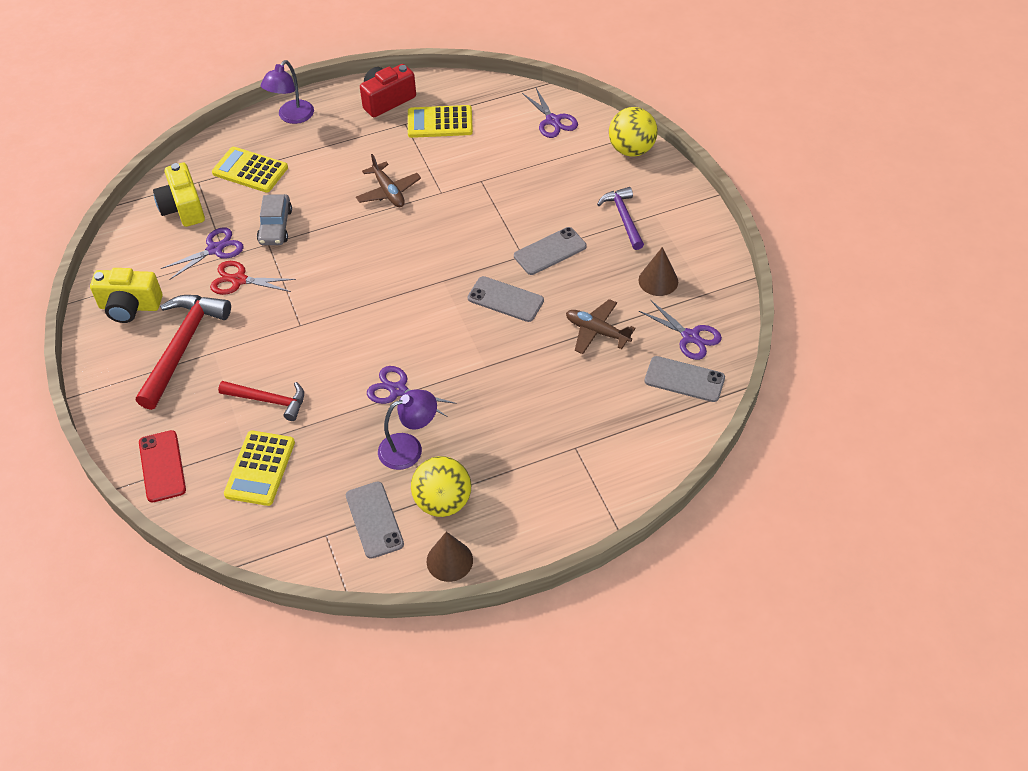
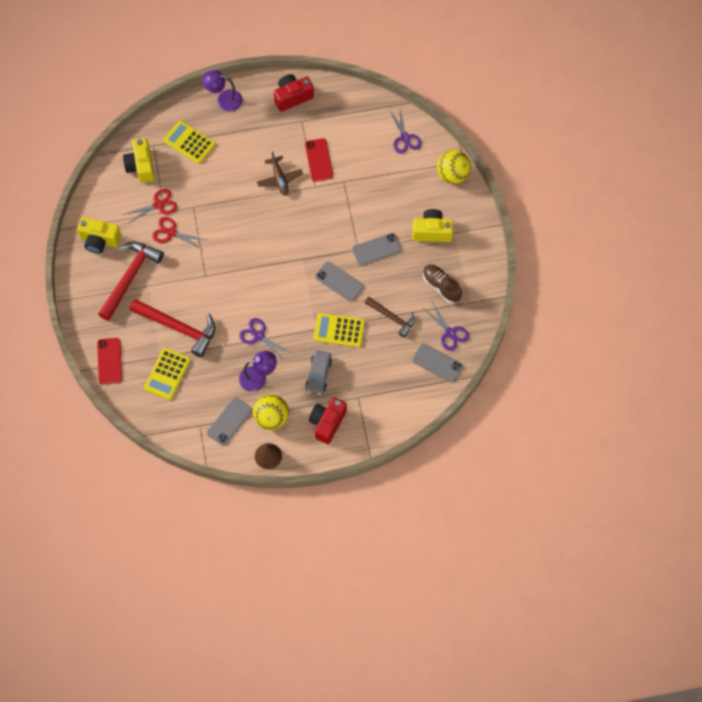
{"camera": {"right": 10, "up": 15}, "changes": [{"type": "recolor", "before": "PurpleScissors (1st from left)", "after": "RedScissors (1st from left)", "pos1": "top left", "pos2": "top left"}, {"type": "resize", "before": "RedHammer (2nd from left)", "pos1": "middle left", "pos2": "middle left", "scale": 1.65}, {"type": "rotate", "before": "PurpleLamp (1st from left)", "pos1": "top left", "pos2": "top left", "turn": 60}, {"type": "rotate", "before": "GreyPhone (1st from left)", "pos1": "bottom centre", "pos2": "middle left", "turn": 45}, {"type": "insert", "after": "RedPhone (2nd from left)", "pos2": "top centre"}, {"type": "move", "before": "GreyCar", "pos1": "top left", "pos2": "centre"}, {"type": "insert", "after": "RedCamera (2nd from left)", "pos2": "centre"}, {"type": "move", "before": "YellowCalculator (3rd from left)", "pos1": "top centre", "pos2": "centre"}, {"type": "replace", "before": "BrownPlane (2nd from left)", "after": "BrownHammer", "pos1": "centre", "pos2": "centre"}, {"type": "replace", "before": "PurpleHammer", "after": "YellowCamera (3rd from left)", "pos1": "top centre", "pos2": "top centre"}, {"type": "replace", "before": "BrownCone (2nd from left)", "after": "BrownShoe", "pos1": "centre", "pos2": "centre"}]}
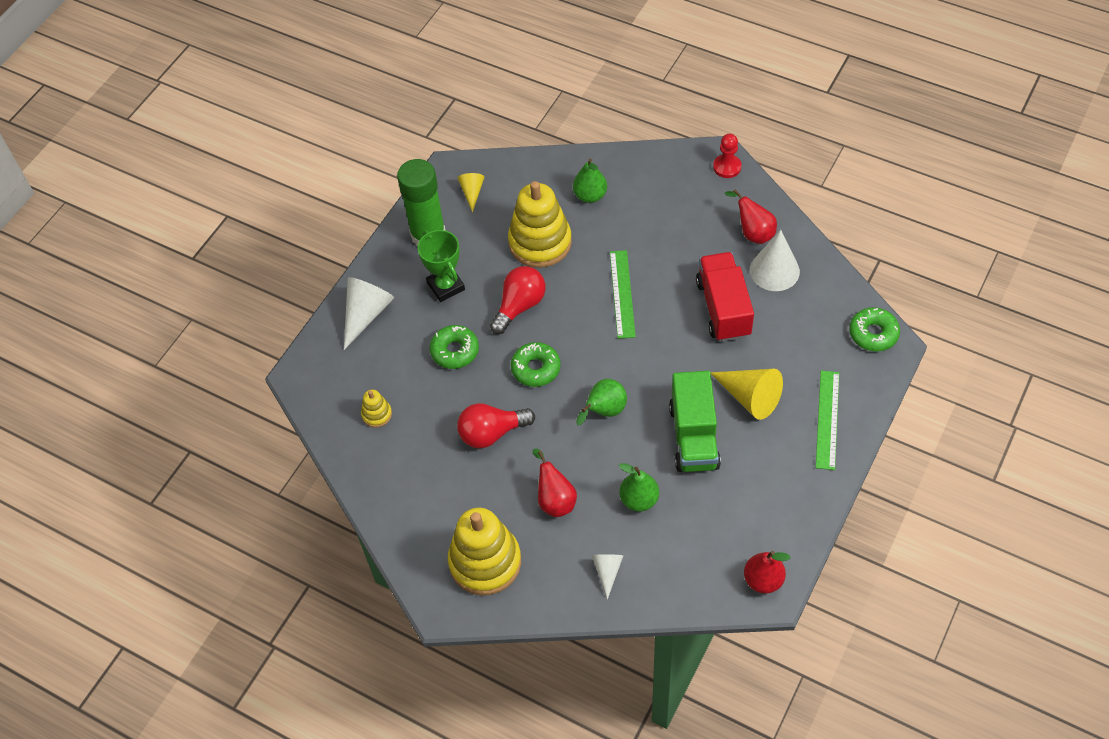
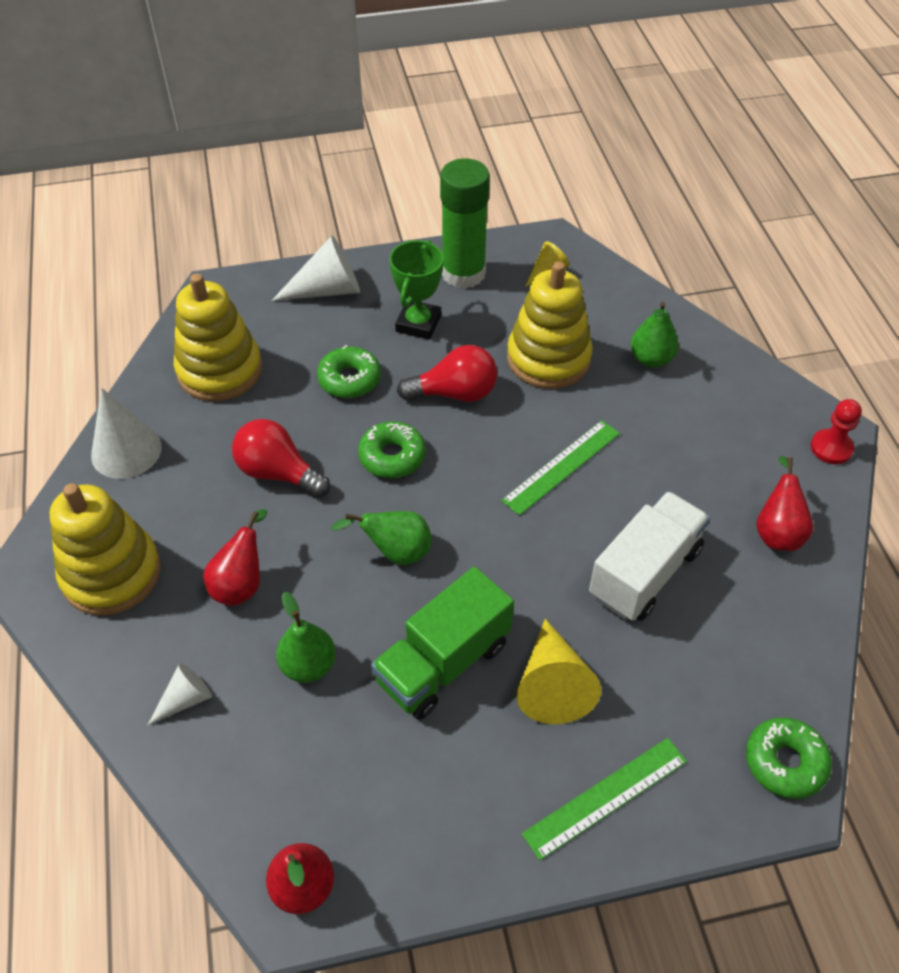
{"camera": {"right": 45, "up": -5}, "changes": [{"type": "move", "before": "WhiteCone (3rd from left in the first image)", "after": "WhiteCone (1st from left)", "pos1": "middle right", "pos2": "middle left"}, {"type": "resize", "before": "YellowStackingToy (1st from left in the first image)", "pos1": "centre", "pos2": "middle left", "scale": 2.23}, {"type": "recolor", "before": "RedTruck", "after": "WhiteTruck", "pos1": "centre", "pos2": "middle right"}]}
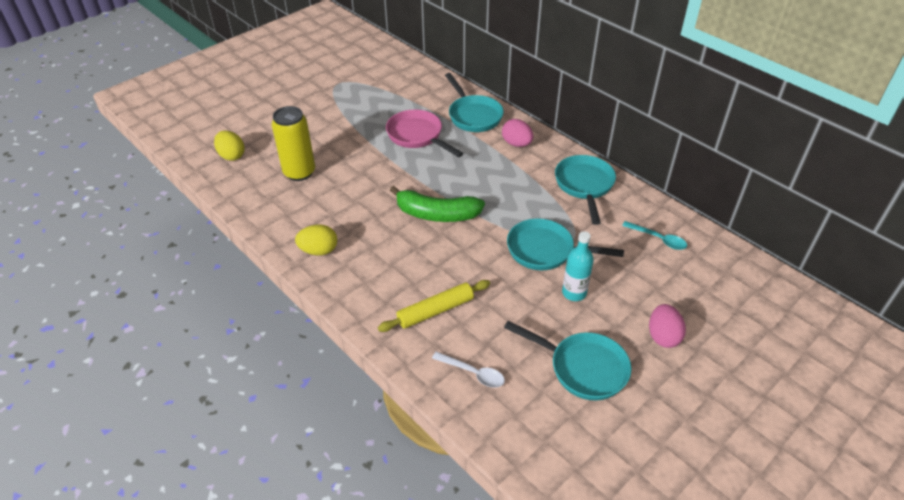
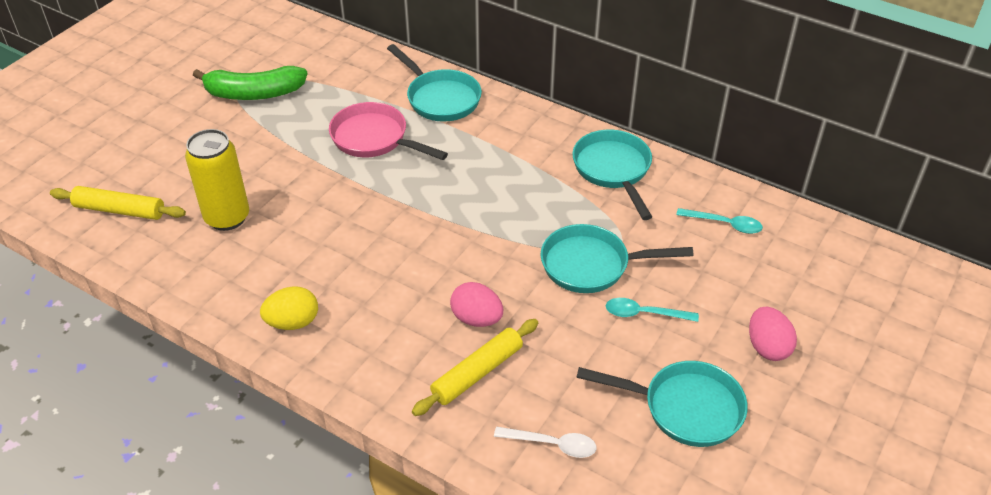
{"camera": {"right": -15, "up": 0}, "changes": [{"type": "replace", "before": "YellowEgg (1st from left)", "after": "YellowRollingPin (1st from left)", "pos1": "top left", "pos2": "middle left"}, {"type": "move", "before": "GreenBanana", "pos1": "centre", "pos2": "top left"}, {"type": "move", "before": "PinkEgg (1st from left)", "pos1": "top centre", "pos2": "centre"}, {"type": "replace", "before": "TurquoiseBottle", "after": "TurquoiseSpoon (1st from left)", "pos1": "centre", "pos2": "centre"}]}
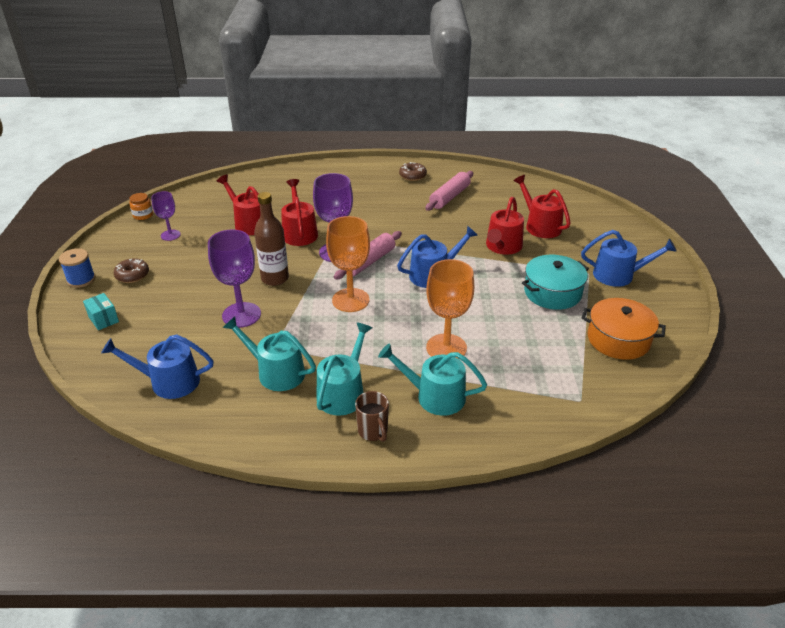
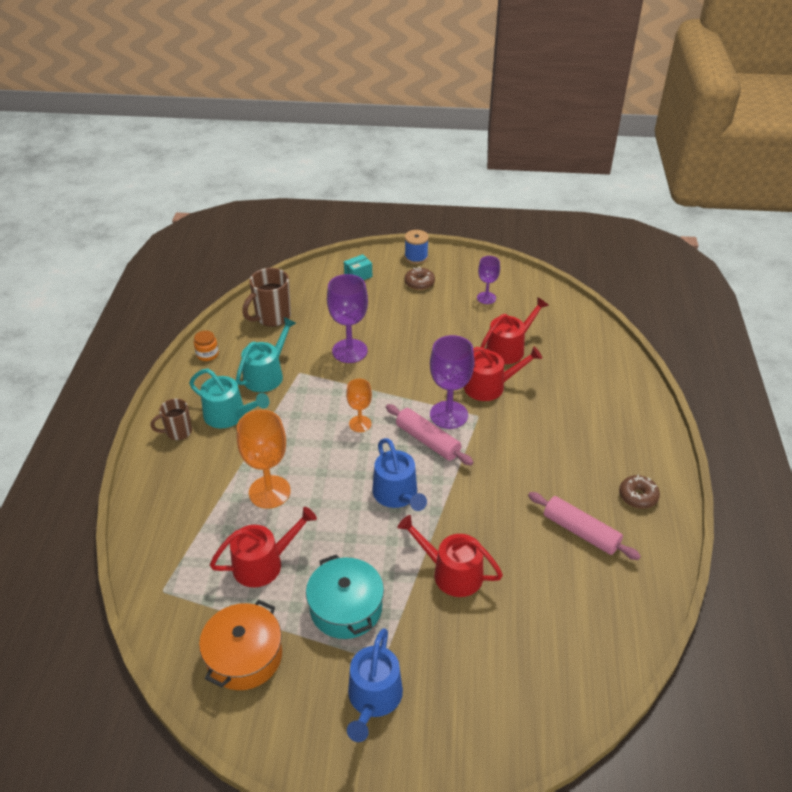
{"camera": {"right": 95, "up": 5}, "changes": [{"type": "move", "before": "OrangeJar", "pos1": "top left", "pos2": "middle left"}, {"type": "move", "before": "RedWateringCan (4th from left in the first image)", "after": "RedWateringCan (1st from left)", "pos1": "top right", "pos2": "bottom left"}, {"type": "replace", "before": "BlueWateringCan (1st from left)", "after": "BrownMug (2nd from left)", "pos1": "middle left", "pos2": "centre"}, {"type": "resize", "before": "OrangeGoblet (1st from left in the first image)", "pos1": "centre", "pos2": "centre", "scale": 0.58}, {"type": "delete", "before": "BrownBottle", "pos1": "centre"}, {"type": "delete", "before": "TurquoiseWateringCan (3rd from left)", "pos1": "centre"}]}
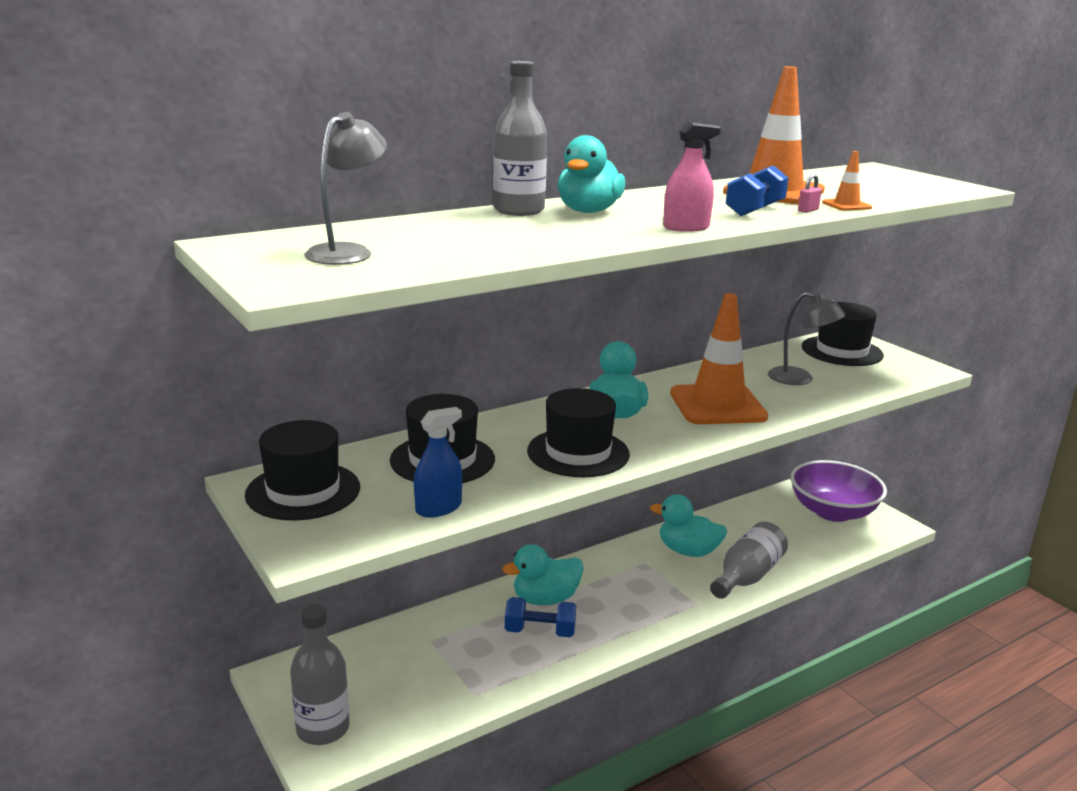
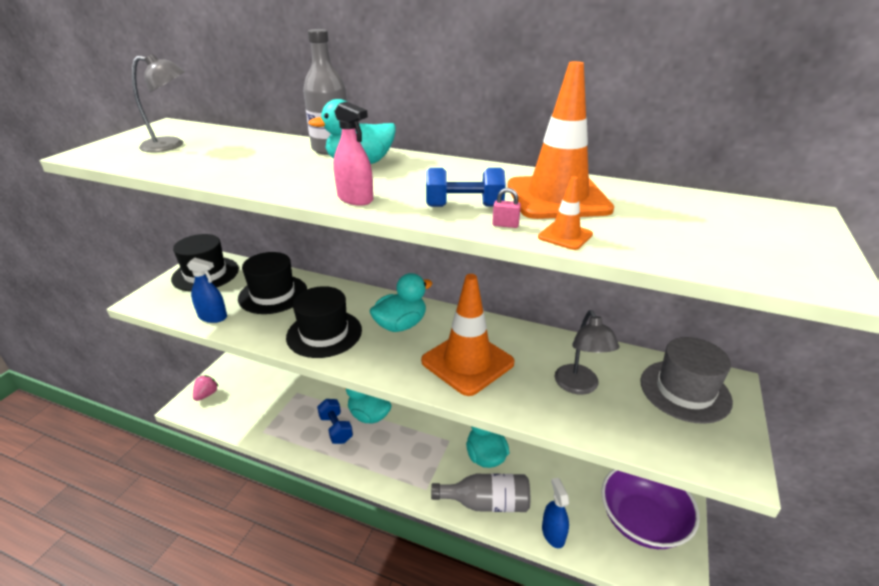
{"camera": {"right": 55, "up": 10}, "changes": [{"type": "replace", "before": "GreyBottle (1st from left)", "after": "PinkStrawberry", "pos1": "bottom left", "pos2": "middle left"}, {"type": "insert", "after": "BlueSprayBottle (2nd from left)", "pos2": "bottom centre"}, {"type": "recolor", "before": "BlackHat (4th from left)", "after": "GreyHat", "pos1": "middle right", "pos2": "middle right"}]}
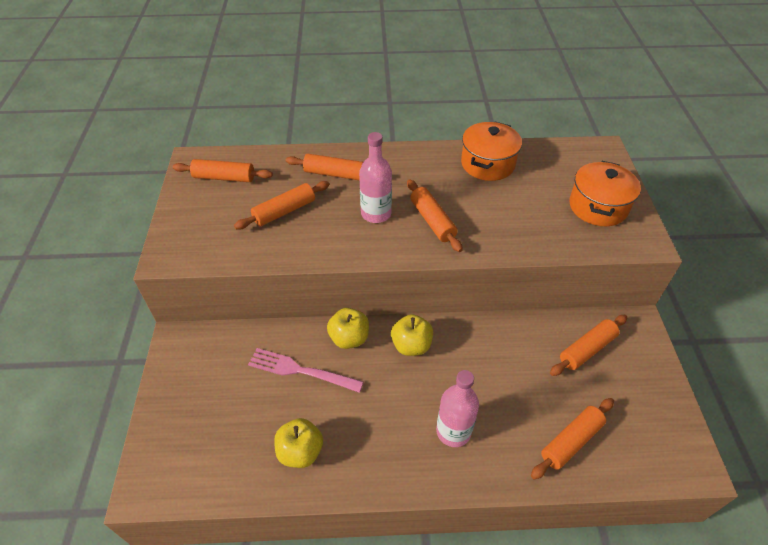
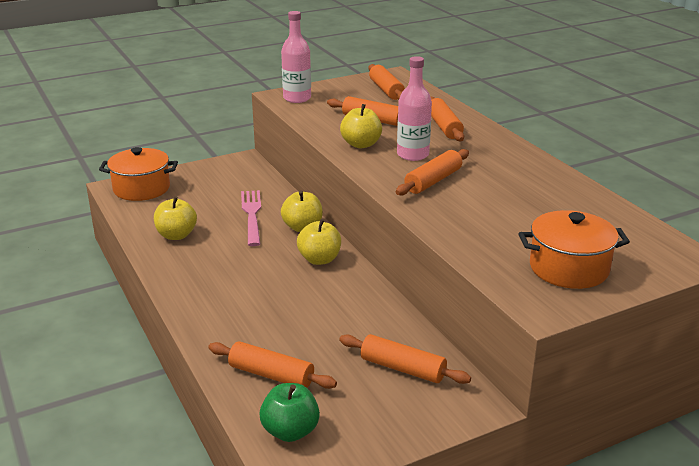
{"camera": {"right": 65, "up": -20}, "changes": [{"type": "move", "before": "OrangePot (1st from left)", "pos1": "top centre", "pos2": "middle left"}, {"type": "insert", "after": "GreenApple", "pos2": "bottom centre"}, {"type": "move", "before": "PinkBottle (2nd from left in the first image)", "after": "PinkBottle (1st from left)", "pos1": "bottom centre", "pos2": "top centre"}, {"type": "insert", "after": "YellowApple (4th from left)", "pos2": "top centre"}]}
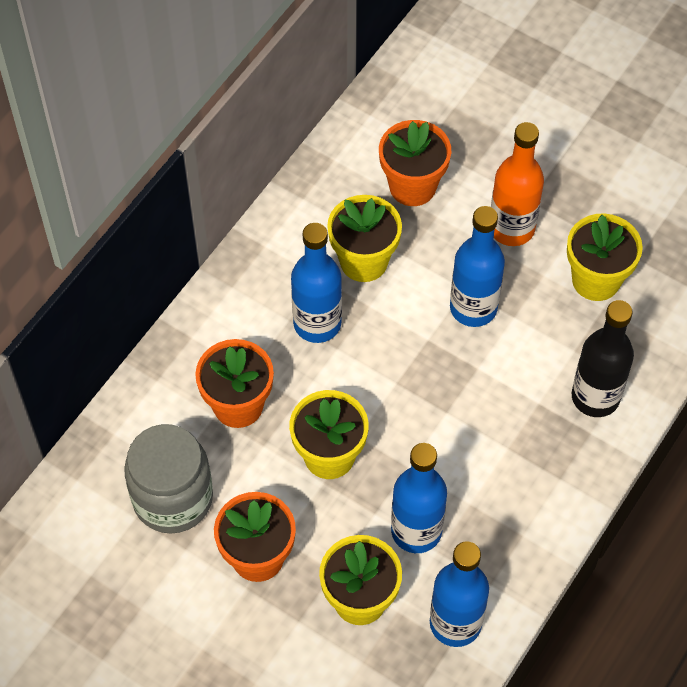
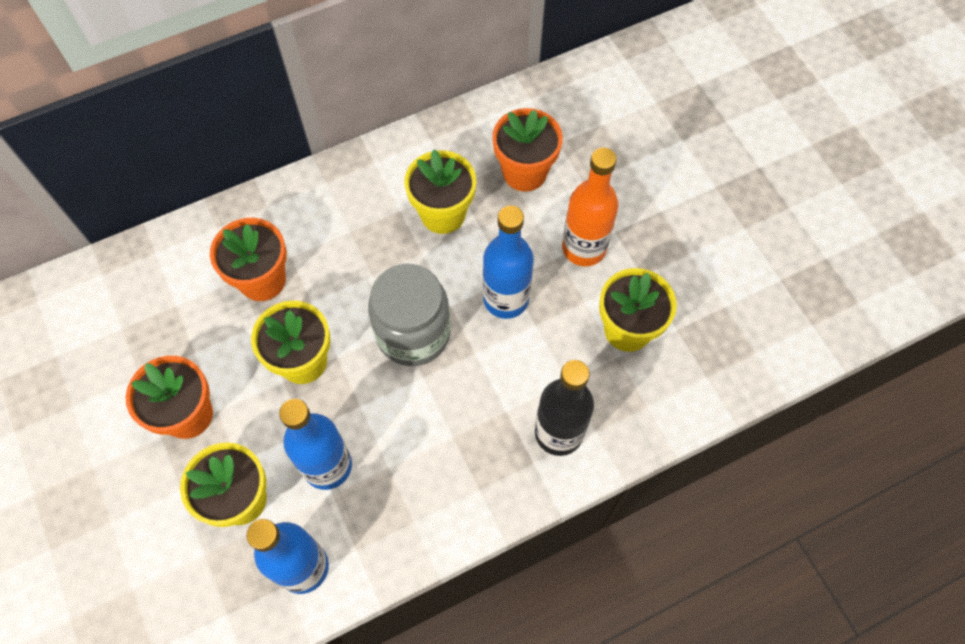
{"camera": {"right": 30, "up": 5}, "changes": [{"type": "move", "before": "GreyJar", "pos1": "bottom left", "pos2": "centre"}, {"type": "delete", "before": "BlueBottle (1st from left)", "pos1": "centre"}]}
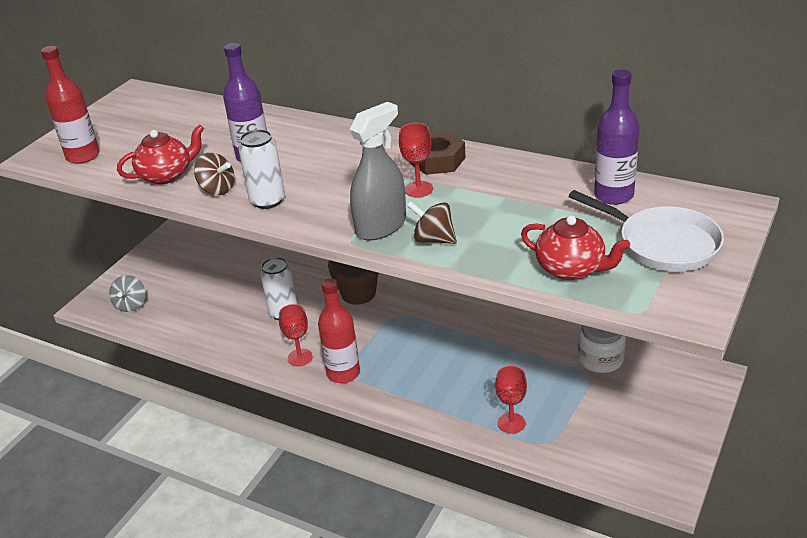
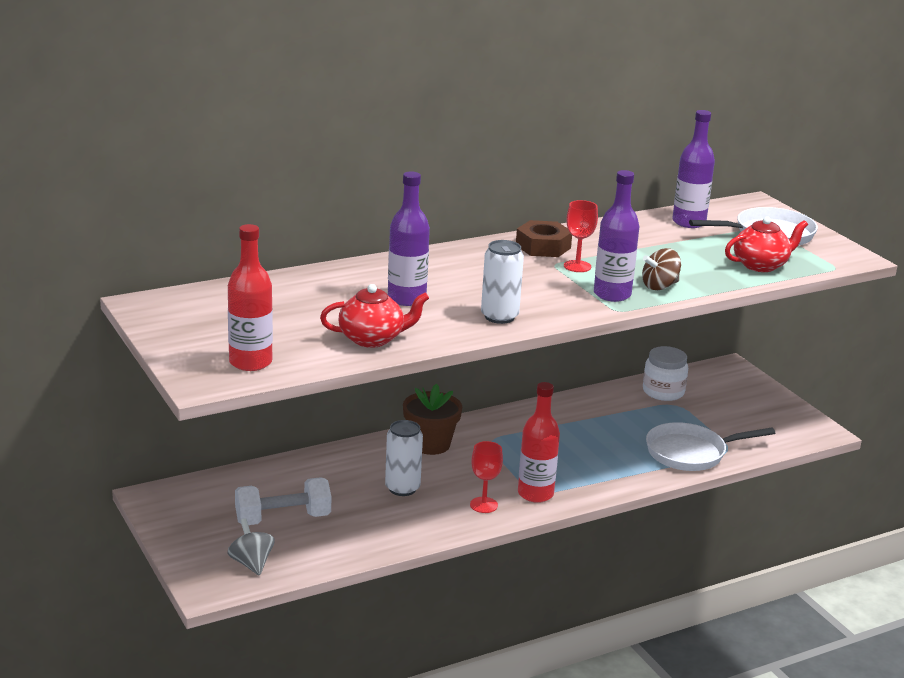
{"camera": {"right": -60, "up": -10}, "changes": [{"type": "rotate", "before": "GreySpinningTop", "pos1": "middle left", "pos2": "bottom left", "turn": -150}, {"type": "insert", "after": "WhiteDumbbell", "pos2": "bottom left"}, {"type": "rotate", "before": "RedTeapot (1st from left)", "pos1": "top left", "pos2": "centre", "turn": 75}, {"type": "replace", "before": "GreySprayBottle", "after": "PurpleBottle (2nd from left)", "pos1": "top centre", "pos2": "middle right"}, {"type": "replace", "before": "RedGoblet (3rd from left)", "after": "WhitePan (1st from left)", "pos1": "bottom centre", "pos2": "middle right"}, {"type": "delete", "before": "BrownSpinningTop (1st from left)", "pos1": "top left"}]}
